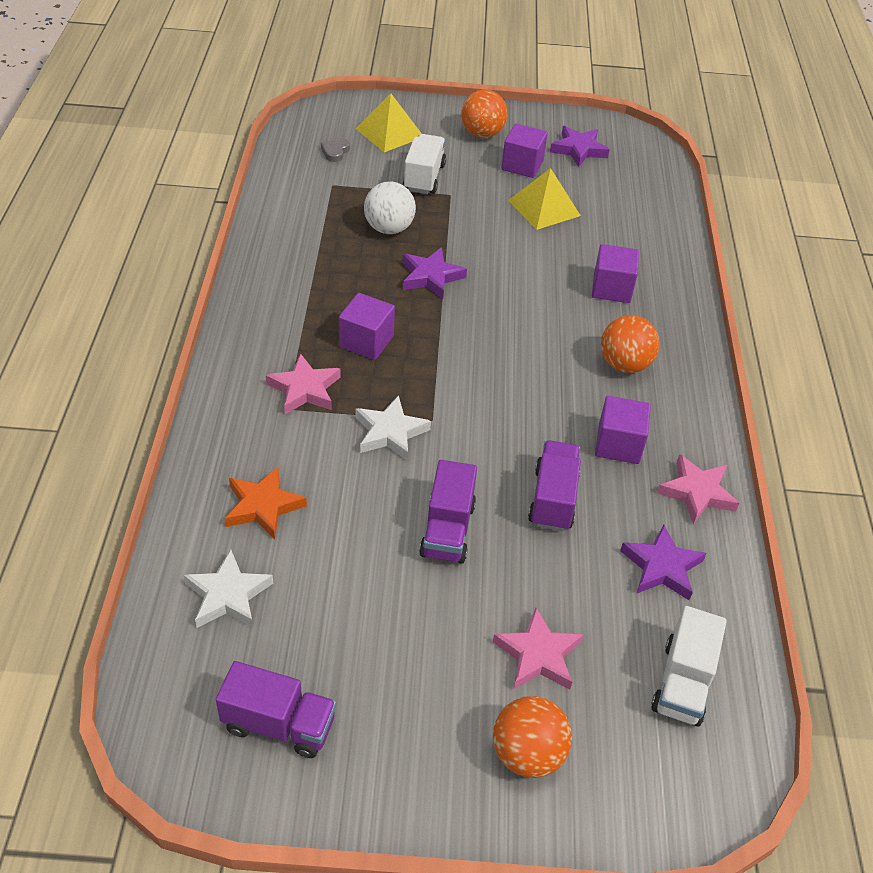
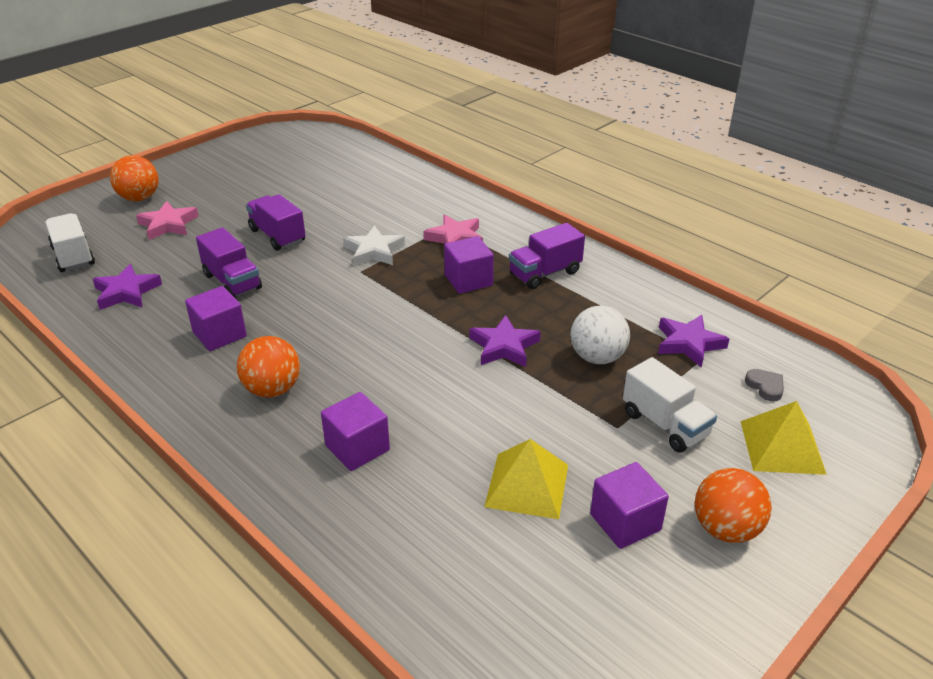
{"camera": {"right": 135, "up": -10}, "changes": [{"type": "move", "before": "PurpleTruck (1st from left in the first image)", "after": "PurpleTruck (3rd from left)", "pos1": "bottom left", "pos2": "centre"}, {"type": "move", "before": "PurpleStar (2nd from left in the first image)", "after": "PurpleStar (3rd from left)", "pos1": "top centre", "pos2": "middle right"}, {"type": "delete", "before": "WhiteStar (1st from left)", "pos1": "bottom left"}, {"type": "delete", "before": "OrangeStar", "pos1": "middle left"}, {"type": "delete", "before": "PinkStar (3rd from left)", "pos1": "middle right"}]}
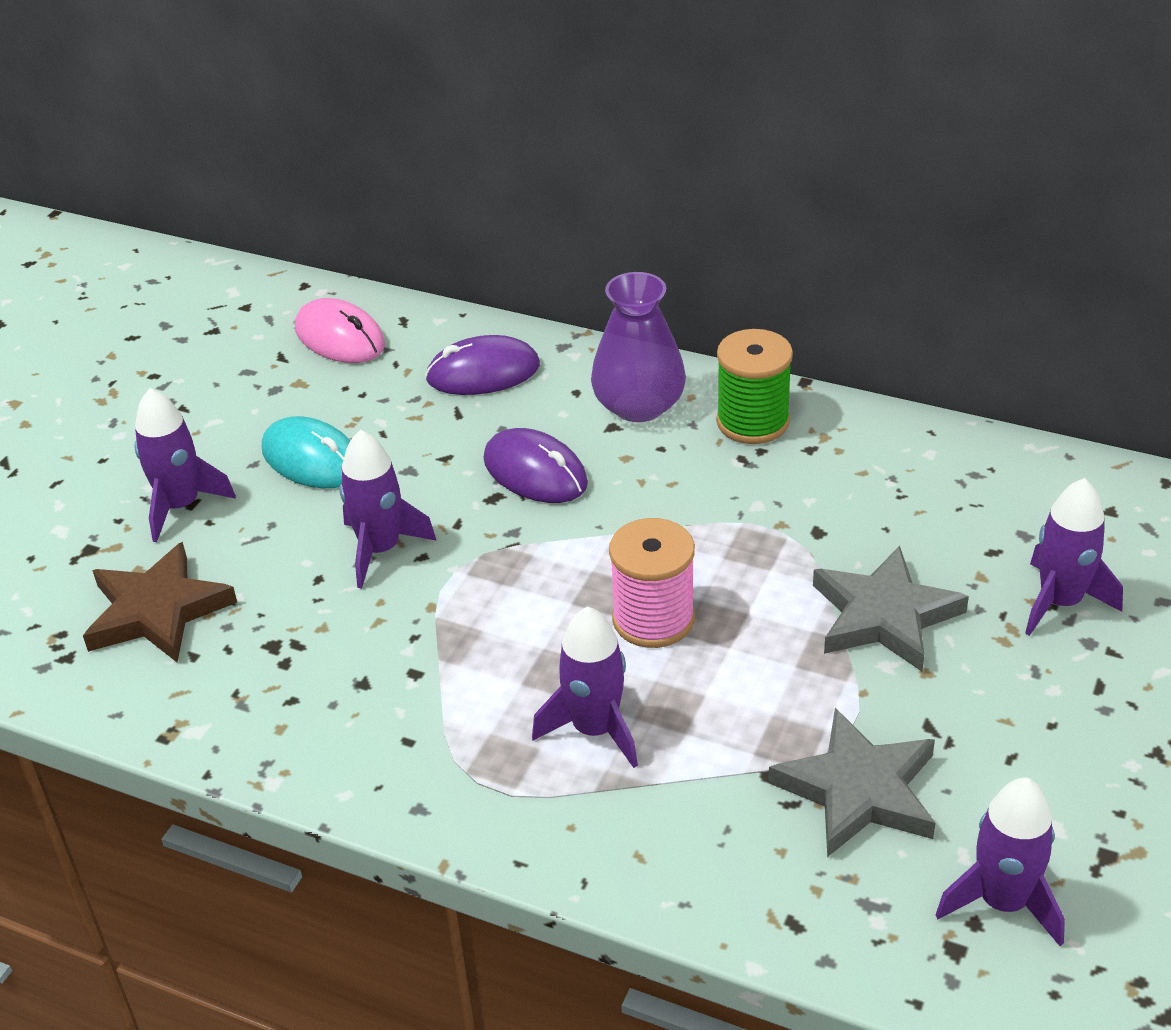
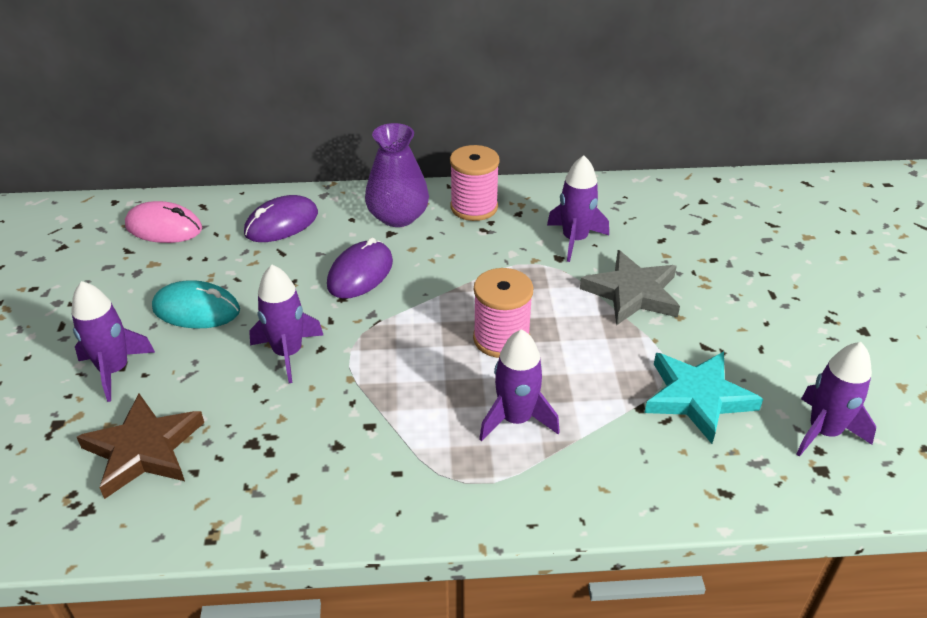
{"camera": {"right": -30, "up": 0}, "changes": [{"type": "rotate", "before": "PurpleMouse (2nd from left)", "pos1": "centre", "pos2": "centre", "turn": -75}, {"type": "recolor", "before": "GreenSpool", "after": "PinkSpool (1st from left)", "pos1": "centre", "pos2": "top centre"}, {"type": "move", "before": "PurpleRocket (5th from left in the first image)", "after": "PurpleRocket (4th from left)", "pos1": "middle right", "pos2": "centre"}, {"type": "recolor", "before": "GreyStar (1st from left)", "after": "TurquoiseStar", "pos1": "bottom right", "pos2": "middle right"}]}
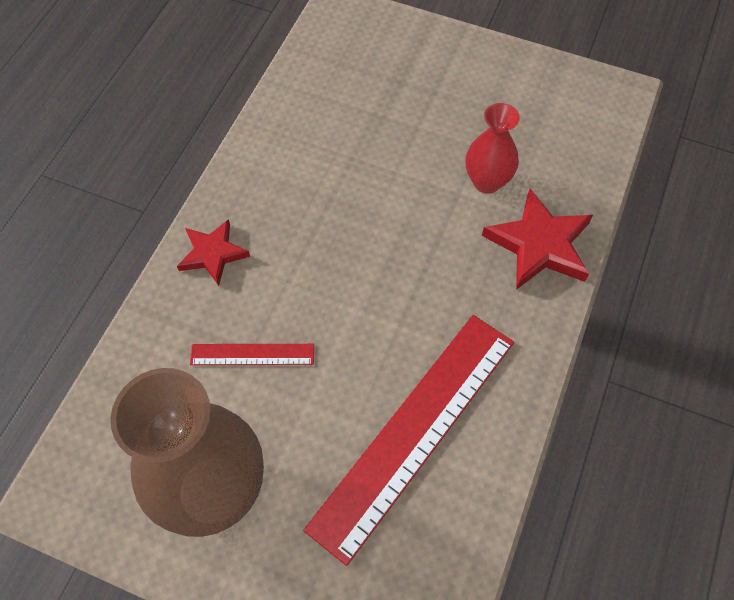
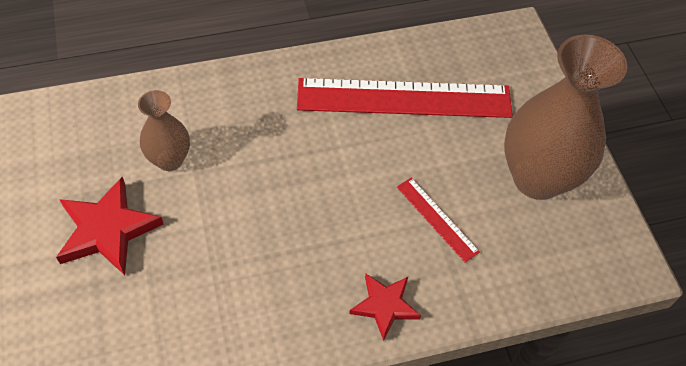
{"camera": {"right": -130, "up": -5}, "changes": [{"type": "move", "before": "RedStar (2nd from left in the first image)", "after": "RedStar (1st from left)", "pos1": "middle right", "pos2": "middle left"}, {"type": "recolor", "before": "RedVase", "after": "BrownVase (1st from left)", "pos1": "top right", "pos2": "middle left"}]}
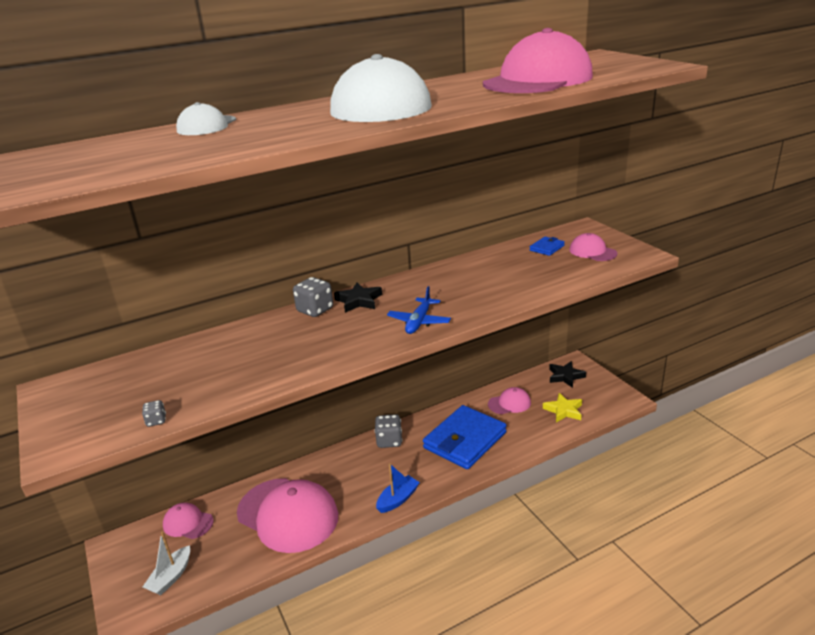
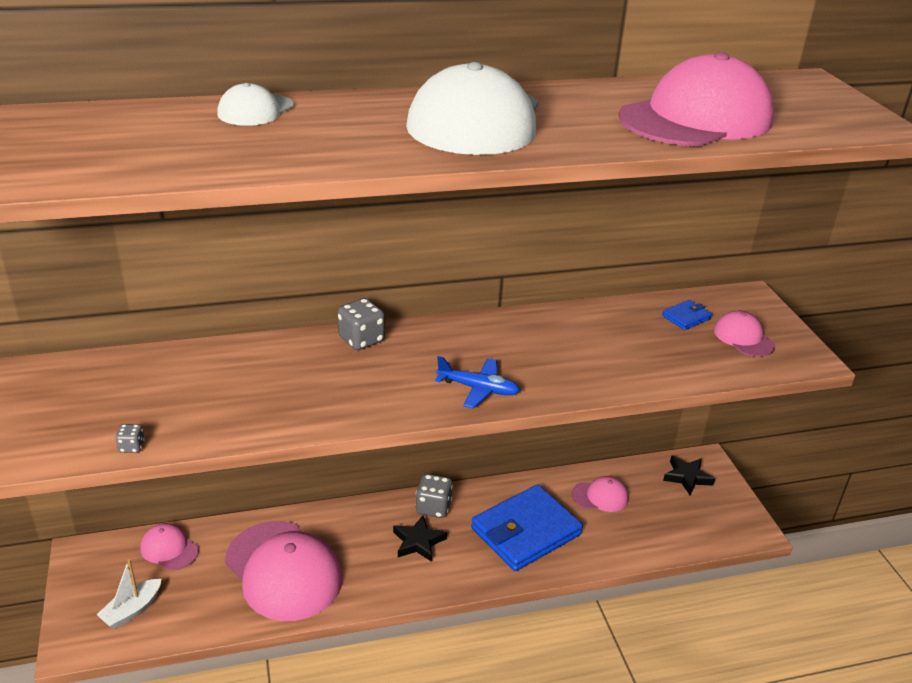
{"camera": {"right": 10, "up": 5}, "changes": [{"type": "move", "before": "BlackStar (1st from left)", "pos1": "centre", "pos2": "bottom centre"}, {"type": "rotate", "before": "BluePlane", "pos1": "centre", "pos2": "centre", "turn": -105}, {"type": "delete", "before": "BlueBoat", "pos1": "bottom centre"}, {"type": "delete", "before": "YellowStar", "pos1": "middle right"}]}
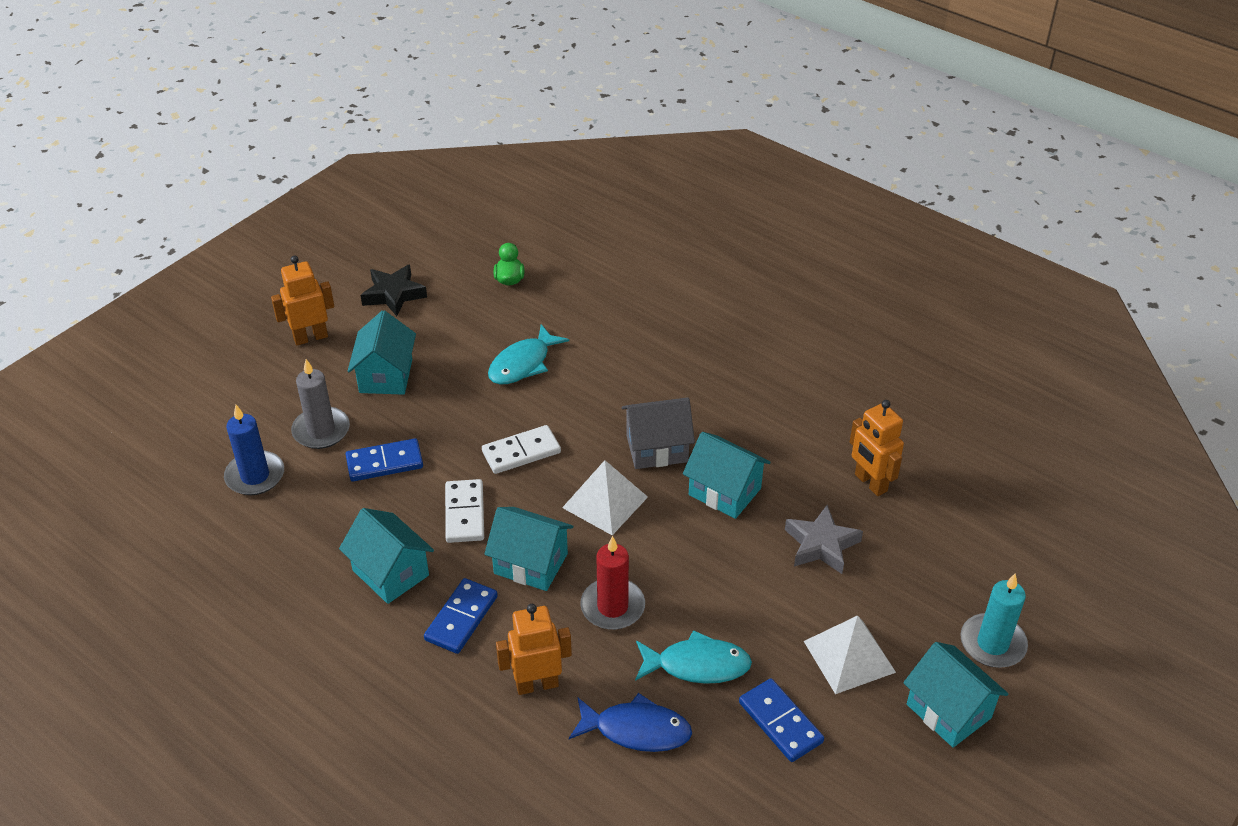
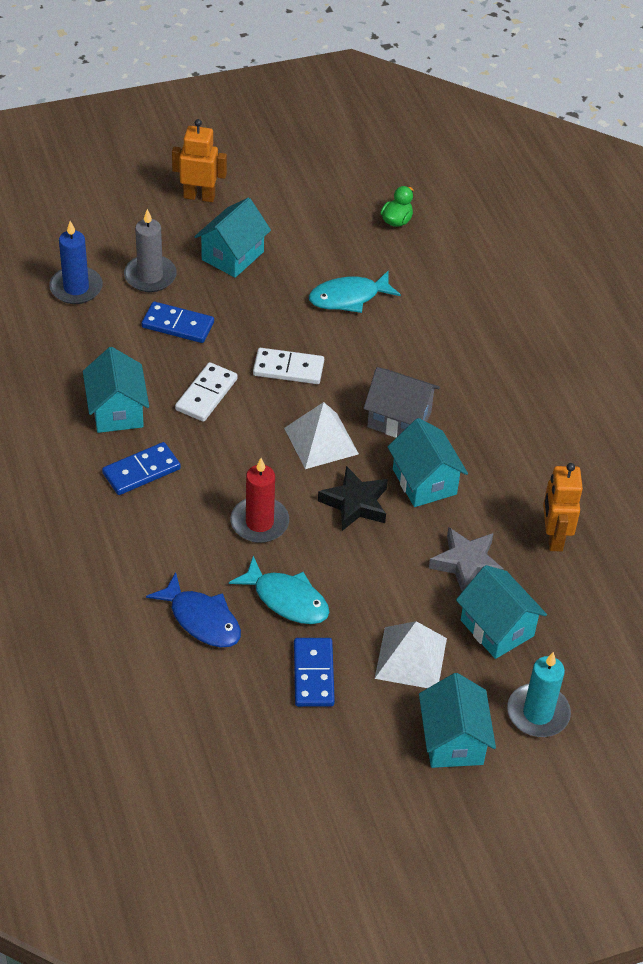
{"camera": {"right": 30, "up": 5}, "changes": [{"type": "move", "before": "BlackStar", "pos1": "middle left", "pos2": "centre"}, {"type": "move", "before": "TurquoiseHouse (3rd from left in the first image)", "after": "TurquoiseHouse (5th from left)", "pos1": "centre", "pos2": "middle right"}, {"type": "delete", "before": "OrangeRobot (2nd from left)", "pos1": "bottom centre"}]}
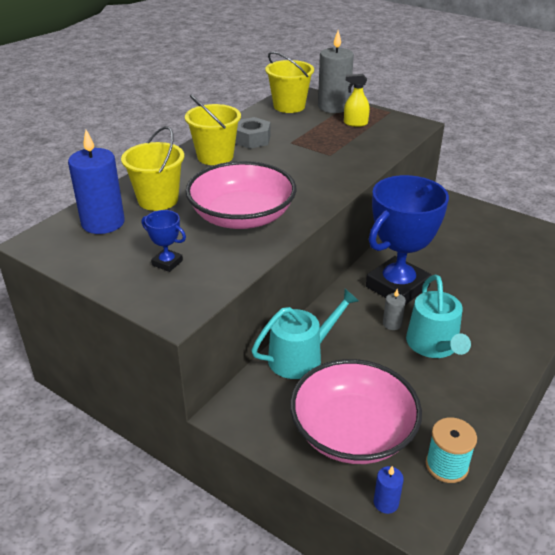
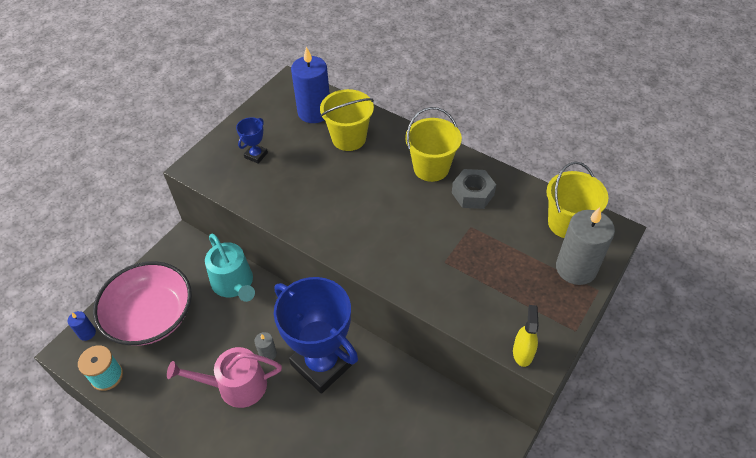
{"camera": {"right": 90, "up": 15}, "changes": [{"type": "recolor", "before": "TurquoiseWateringCan (2nd from left)", "after": "PinkWateringCan", "pos1": "middle right", "pos2": "bottom left"}, {"type": "move", "before": "YellowSprayBottle", "pos1": "top centre", "pos2": "bottom right"}, {"type": "delete", "before": "PinkBowl (1st from left)", "pos1": "centre"}]}
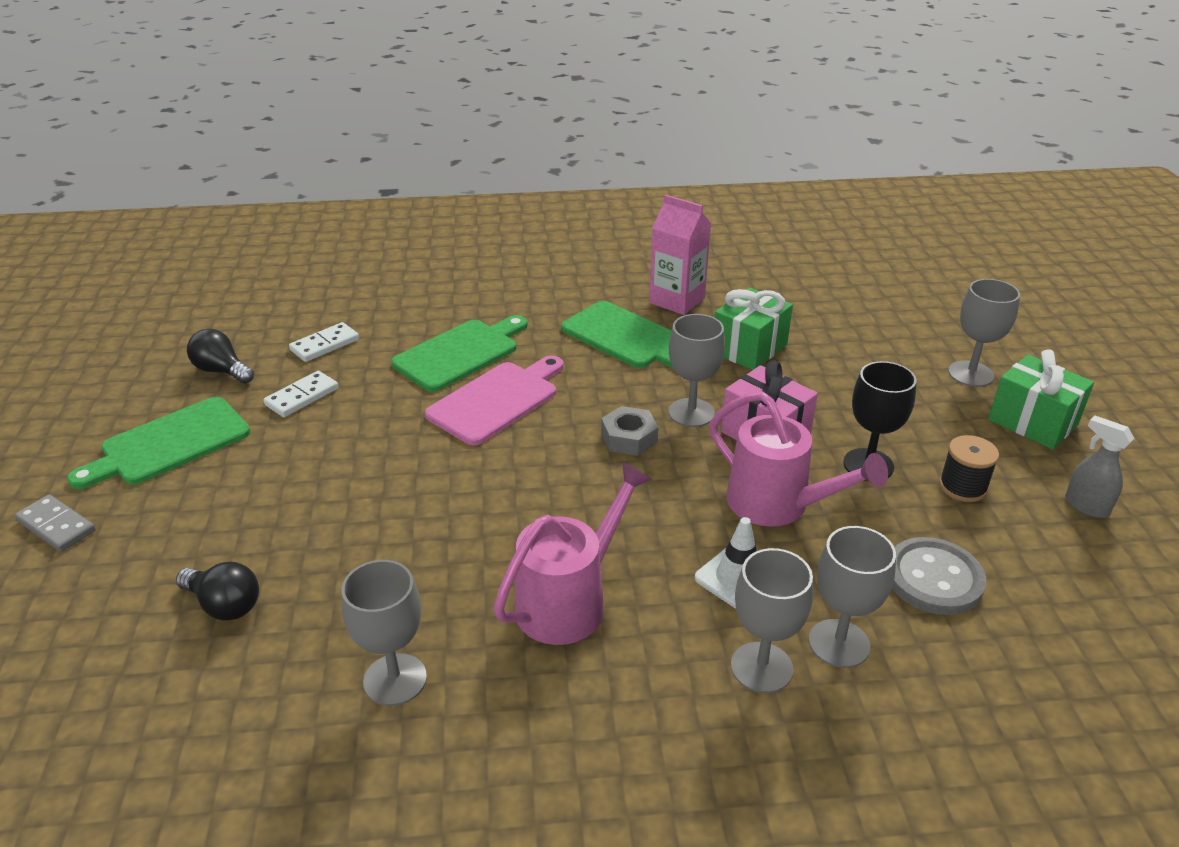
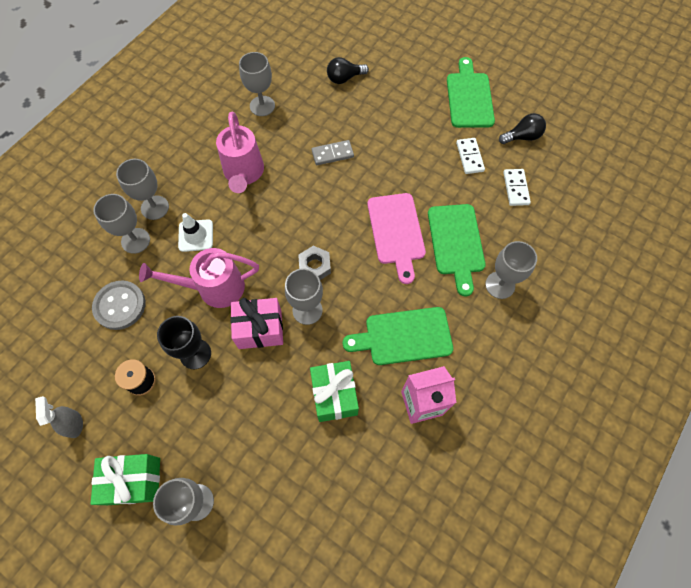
{"camera": {"right": 130, "up": 30}, "changes": [{"type": "rotate", "before": "GreySprayBottle", "pos1": "middle right", "pos2": "bottom left", "turn": -105}, {"type": "move", "before": "GreyDomino", "pos1": "middle left", "pos2": "top centre"}, {"type": "insert", "after": "GreyGoblet (6th from left)", "pos2": "middle right"}]}
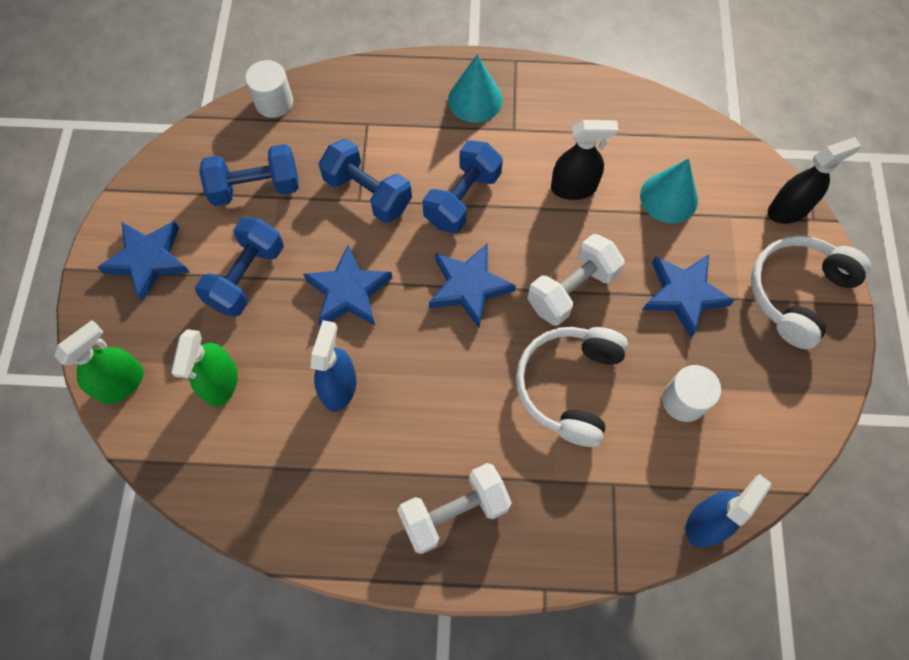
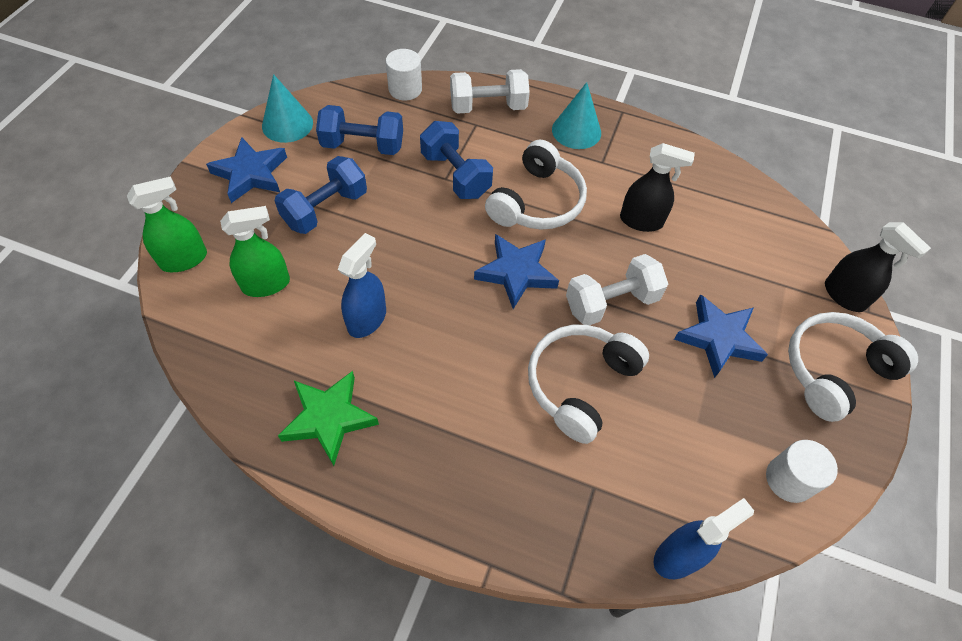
{"camera": {"right": 15, "up": -10}, "changes": [{"type": "rotate", "before": "GreenSprayBottle (2nd from left)", "pos1": "middle left", "pos2": "middle left", "turn": -135}, {"type": "move", "before": "TurquoiseCone (2nd from left in the first image)", "after": "TurquoiseCone (1st from left)", "pos1": "top right", "pos2": "top left"}, {"type": "insert", "after": "GreenStar", "pos2": "centre"}, {"type": "move", "before": "WhiteDumbbell (1st from left)", "pos1": "bottom centre", "pos2": "top centre"}, {"type": "replace", "before": "BlueDumbbell (4th from left)", "after": "WhiteHeadphones (1st from left)", "pos1": "top centre", "pos2": "top centre"}, {"type": "move", "before": "WhiteCylinder (2nd from left)", "pos1": "middle right", "pos2": "bottom right"}, {"type": "rotate", "before": "BlackSprayBottle (2nd from left)", "pos1": "top right", "pos2": "middle right", "turn": 60}, {"type": "delete", "before": "BlueStar (2nd from left)", "pos1": "centre"}]}
